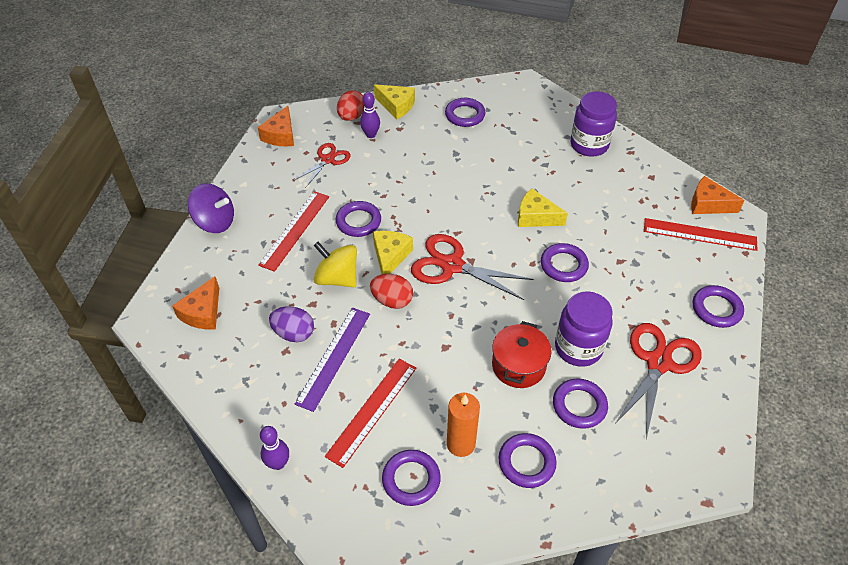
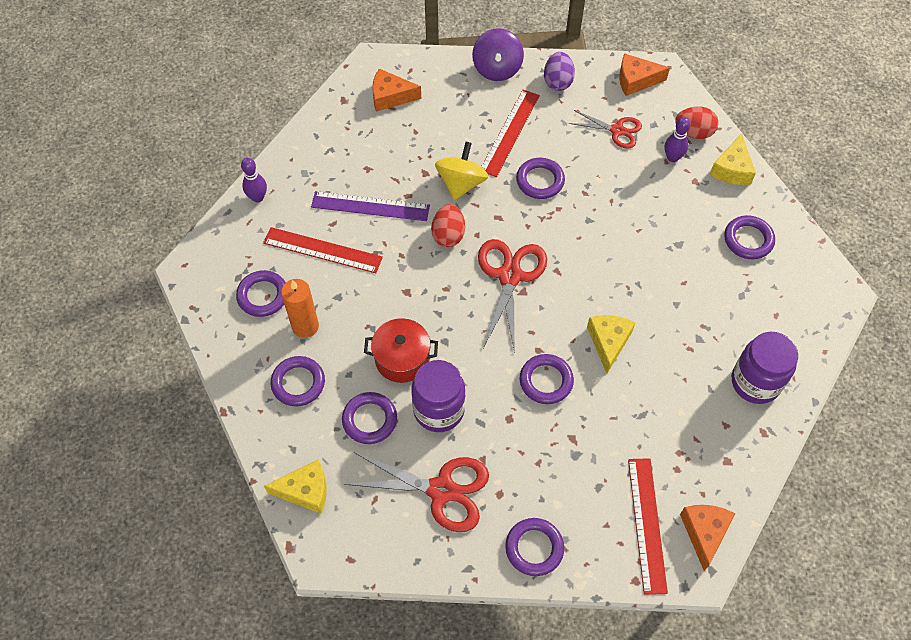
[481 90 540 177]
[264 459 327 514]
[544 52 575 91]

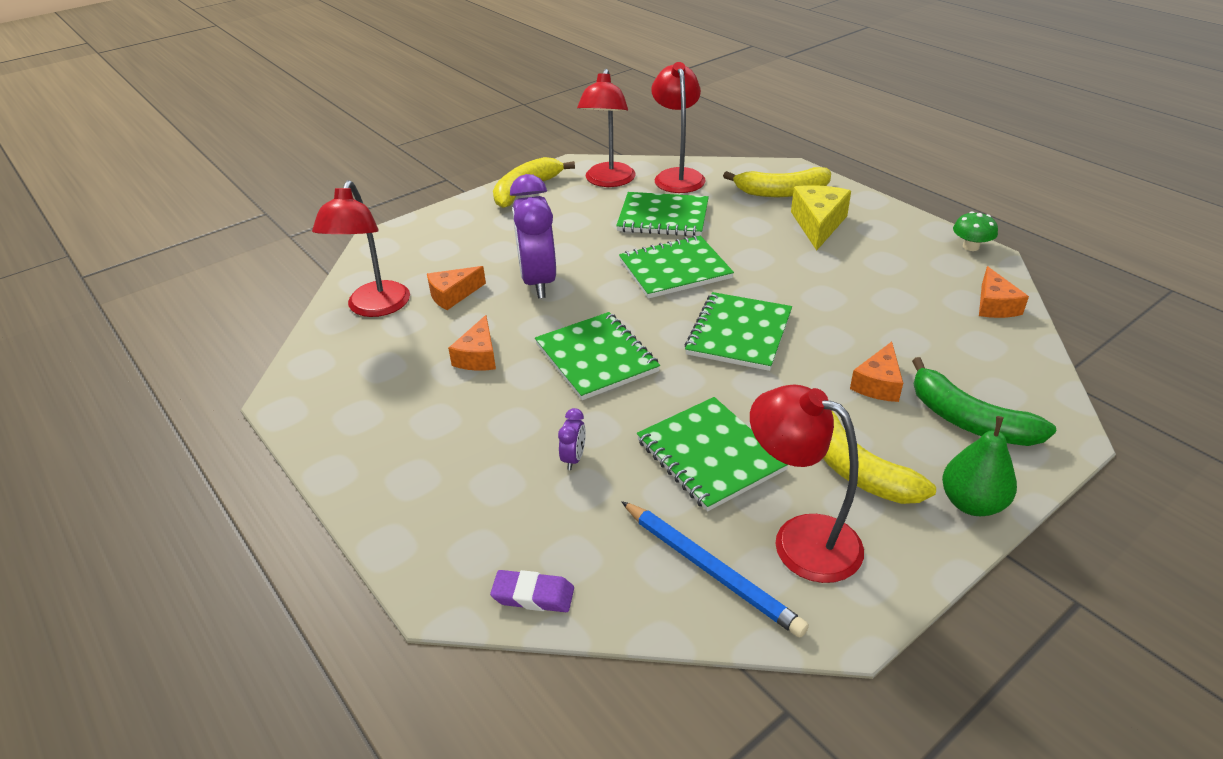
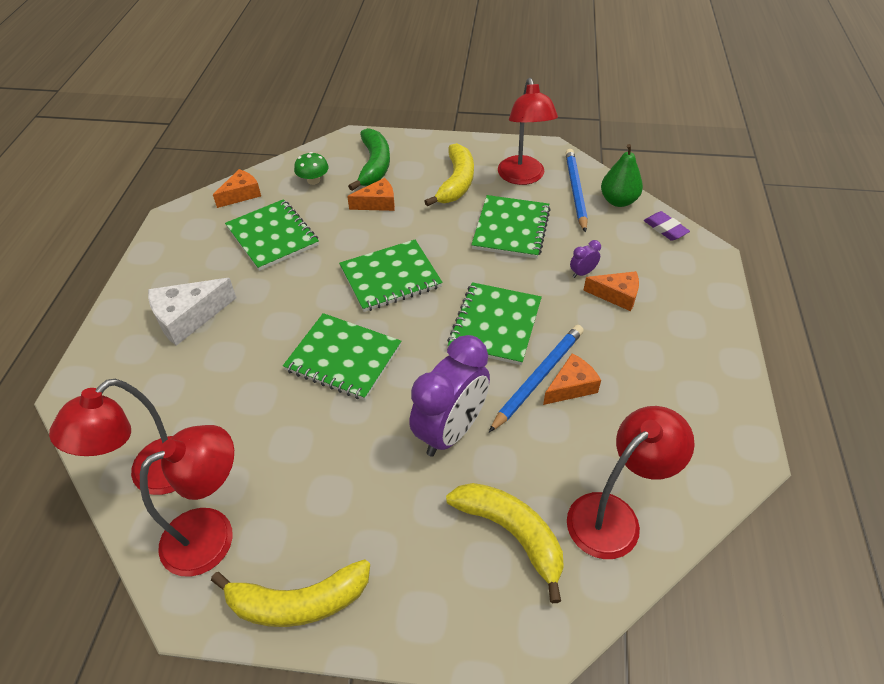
[446 483 564 603]
[148 278 237 346]
[225 199 319 271]
[294 152 329 185]
[583 271 639 311]
[601 144 643 207]
[489 325 584 432]

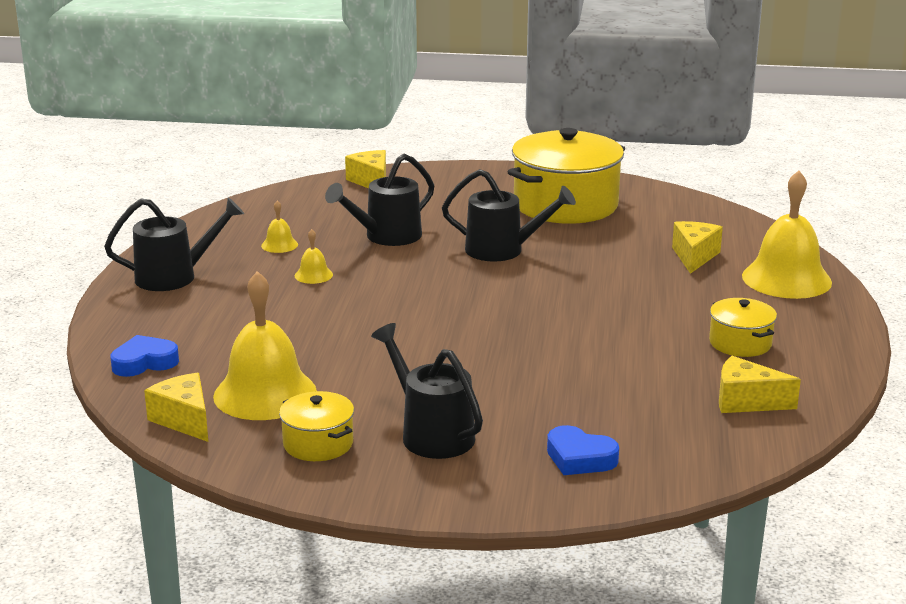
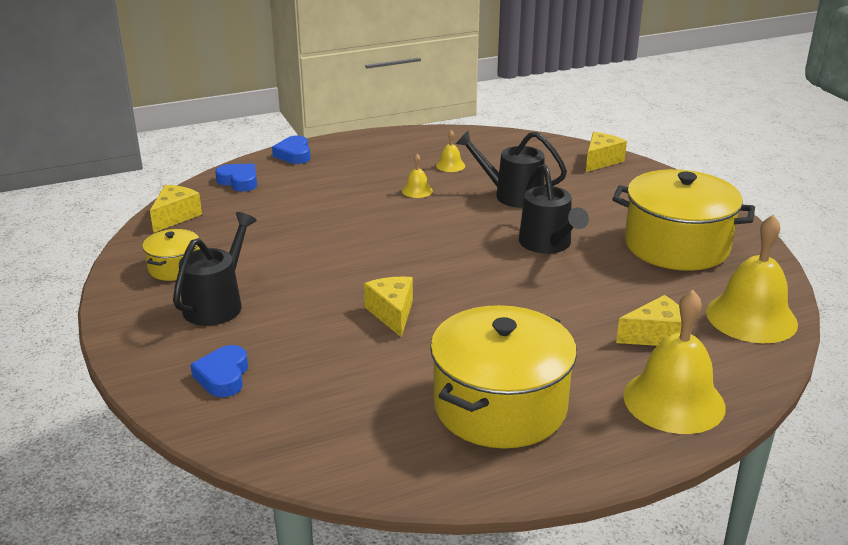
[104 198 244 291] (first image)
[706 215 798 343]
[430 305 577 448]
[364 276 413 337]
[272 136 310 164]

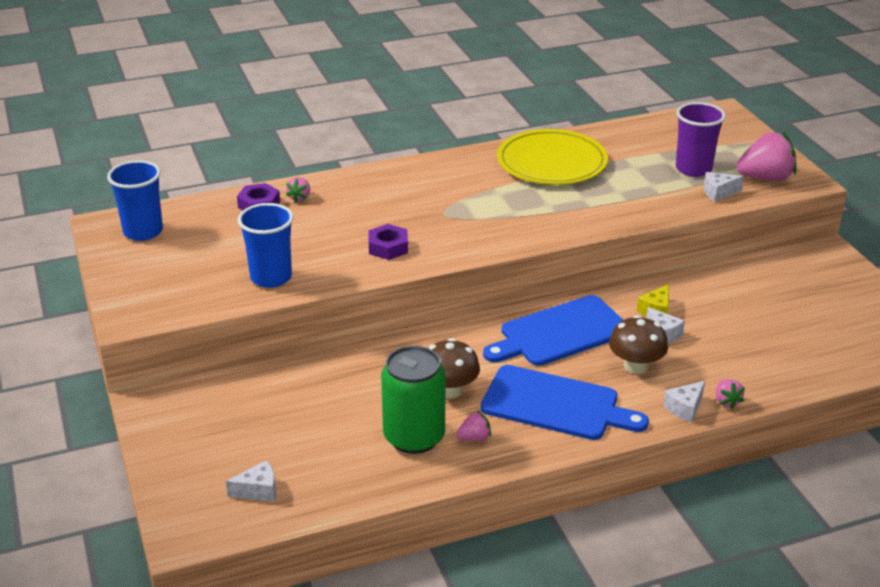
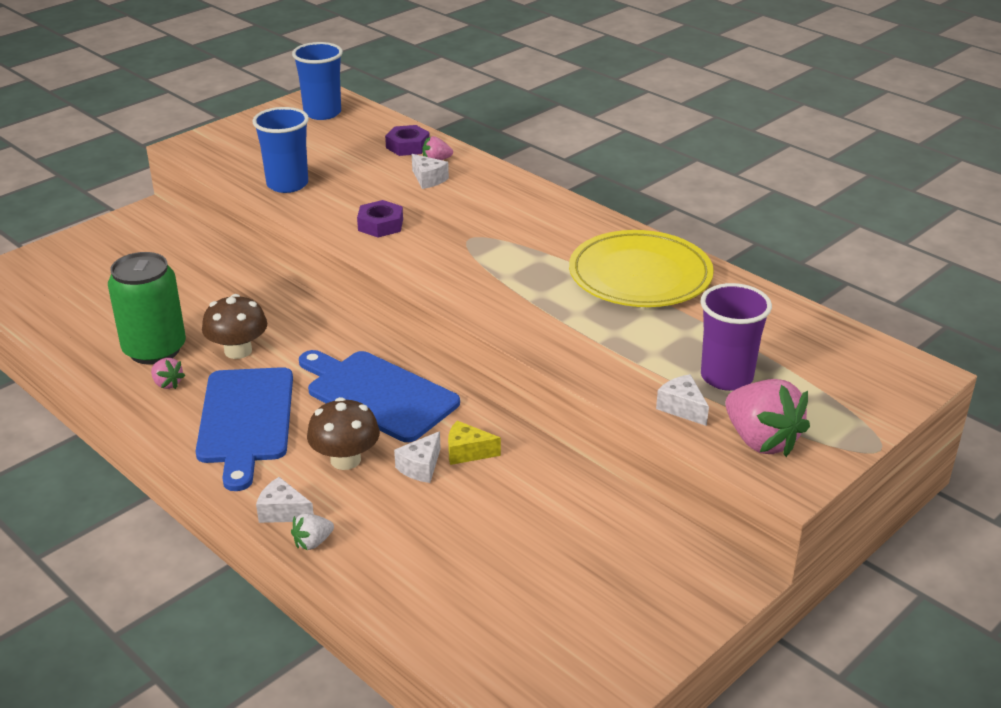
[291 513 334 550]
[412 154 449 189]

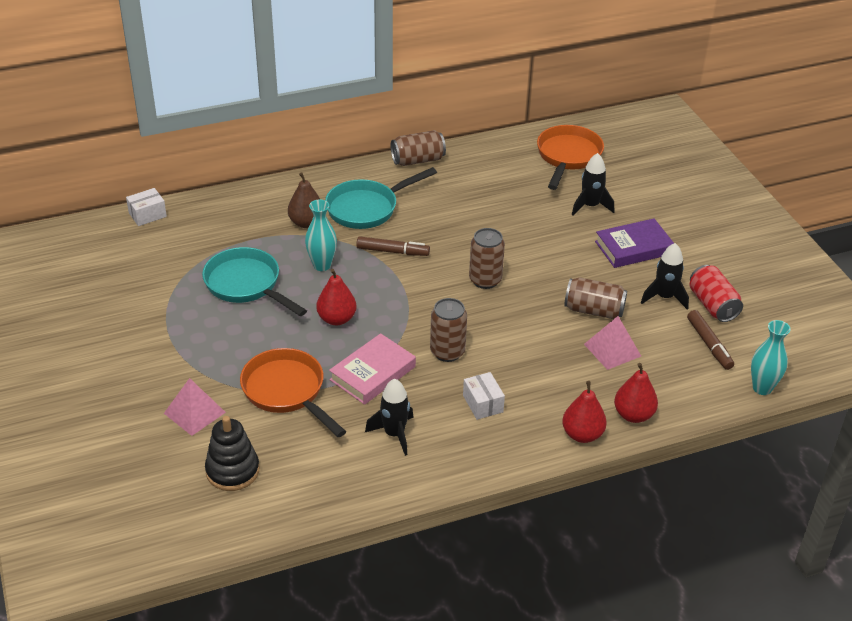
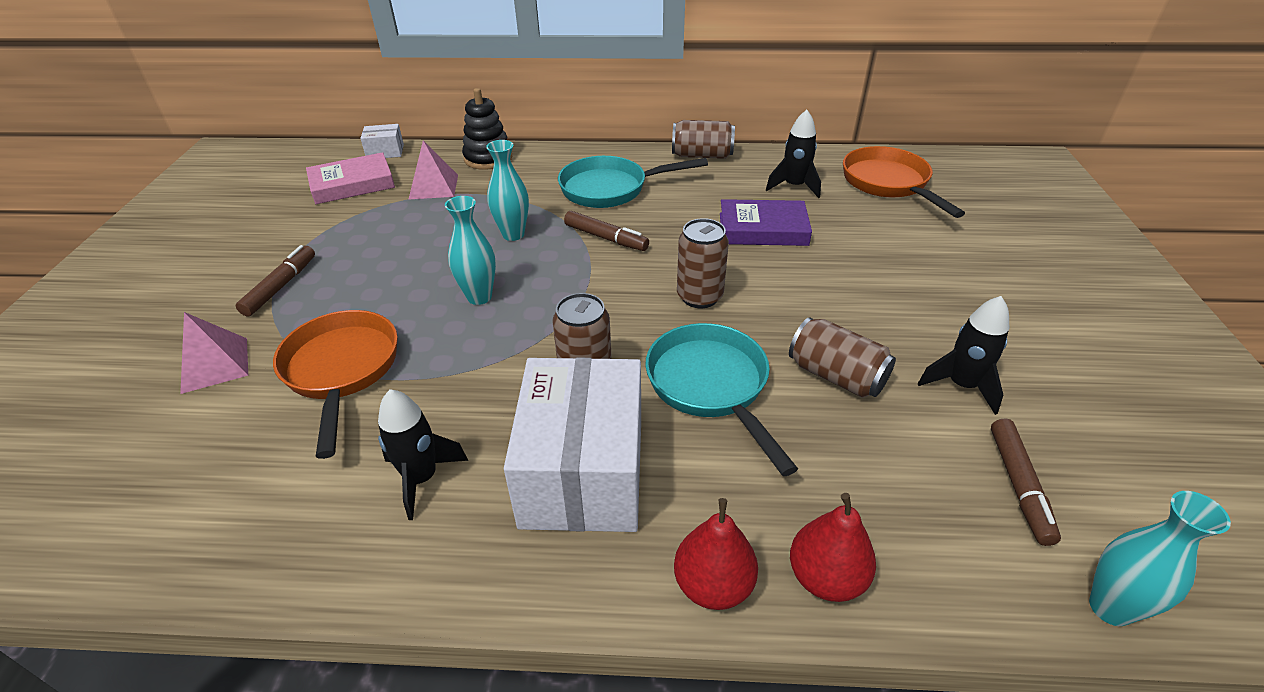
[843 146 965 218]
[766 110 821 198]
[288 172 321 228] (first image)
[720 199 812 246]
[645 323 798 476]
[689 265 743 322] (first image)
[445 196 496 305]
[408 140 458 200]
[306 152 395 204]
[504 358 641 532]
[462 88 512 170]
[236 245 315 316]

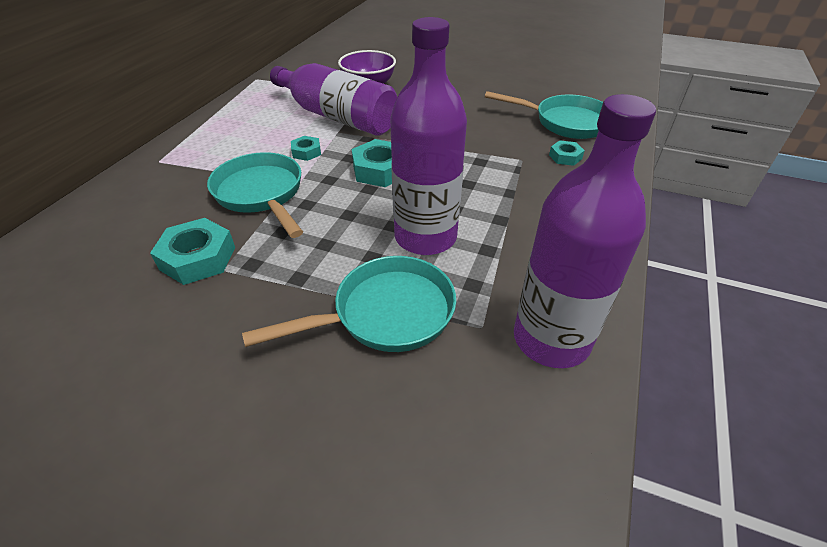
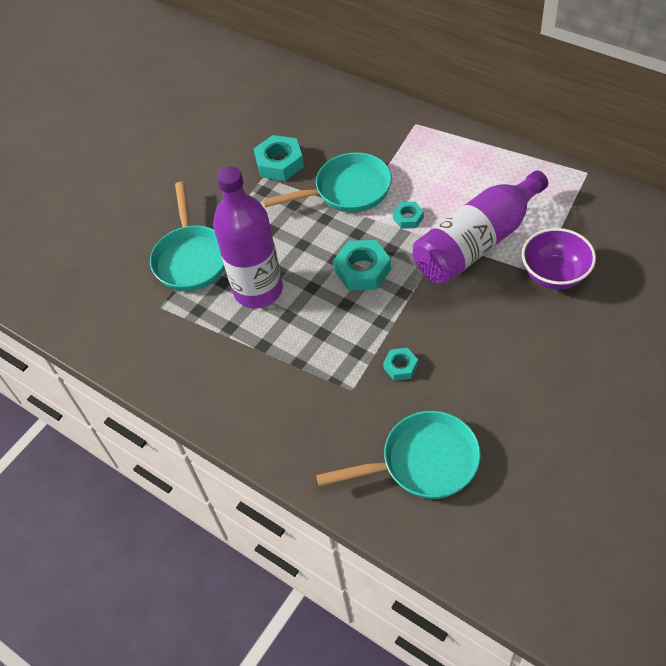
[316 411 481 499]
[514 94 656 368] (first image)
[383 348 418 381]

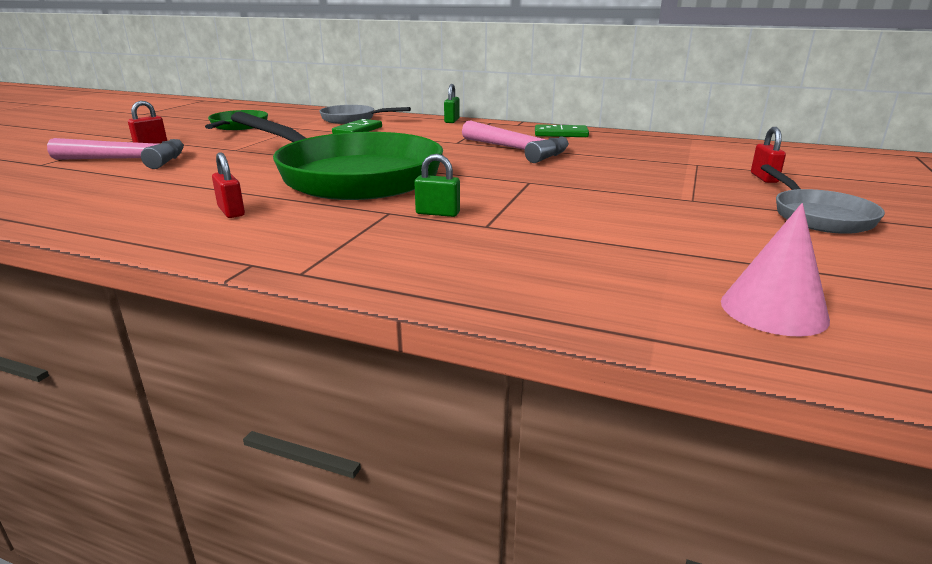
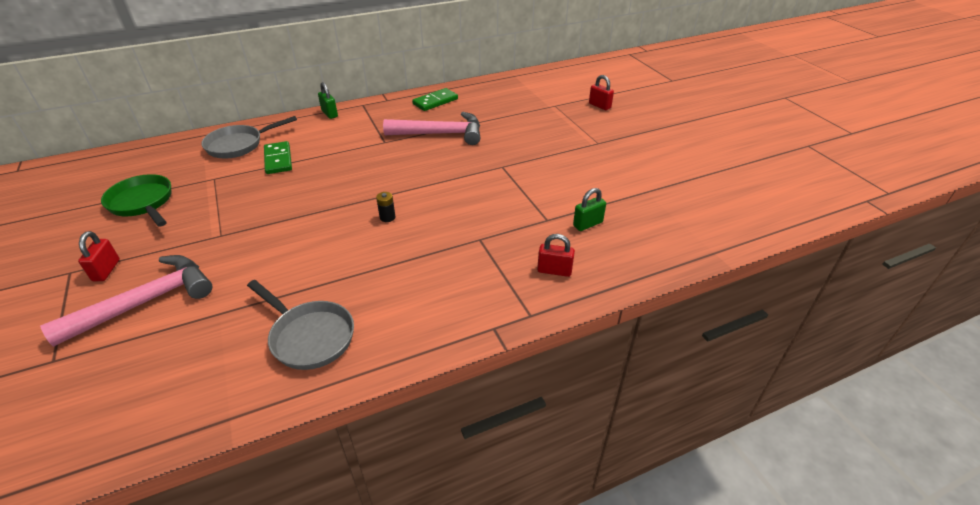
[376 192 395 222]
[537 234 575 277]
[573 188 606 231]
[247 280 354 370]
[721 203 830 337] (first image)

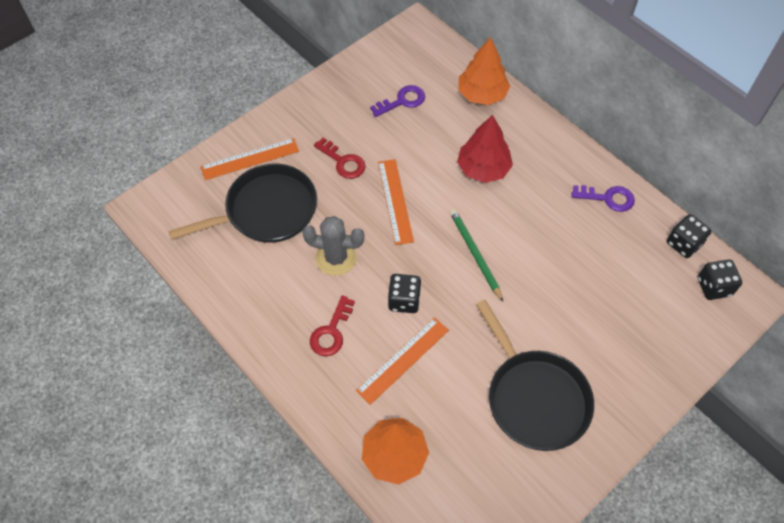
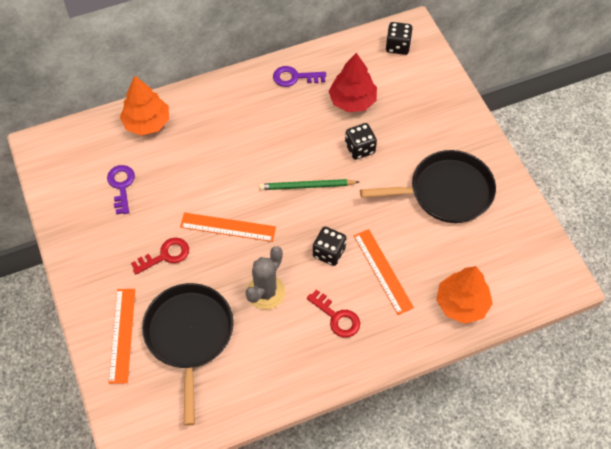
[328 53 377 112]
[273 66 326 87]
[345 123 377 160]

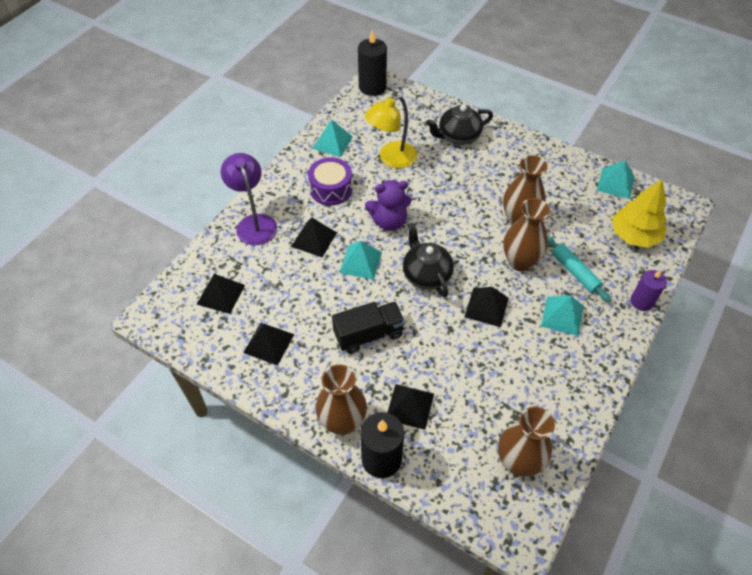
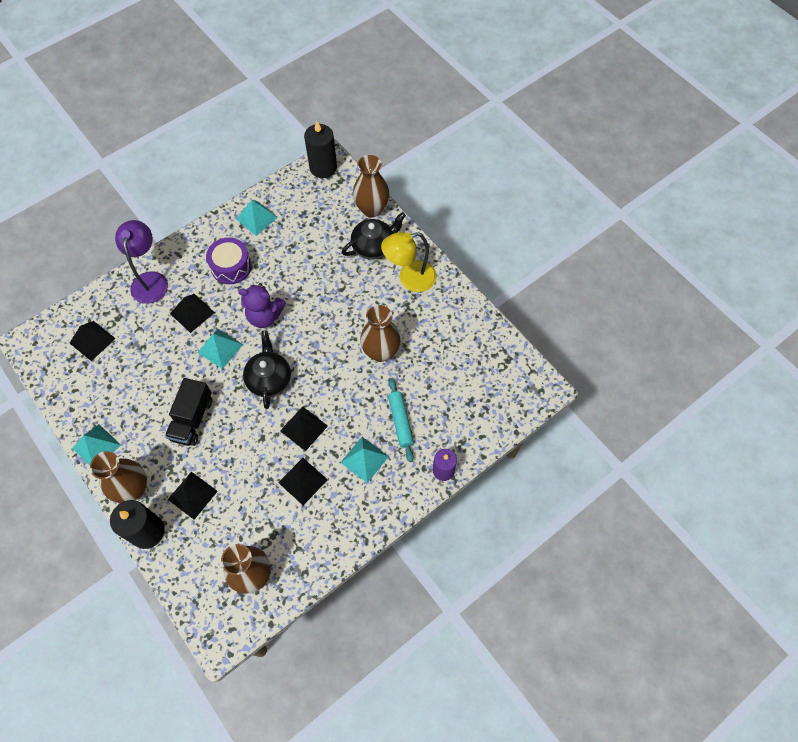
[381 232 437 292]
[342 212 406 260]
[72 424 121 465]
[612 180 667 248] (first image)
[353 155 389 218]
[165 378 212 446]
[278 458 328 505]

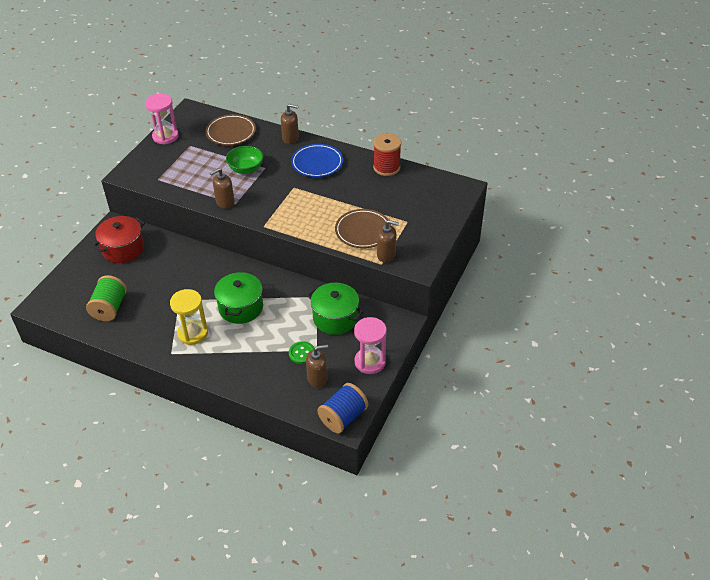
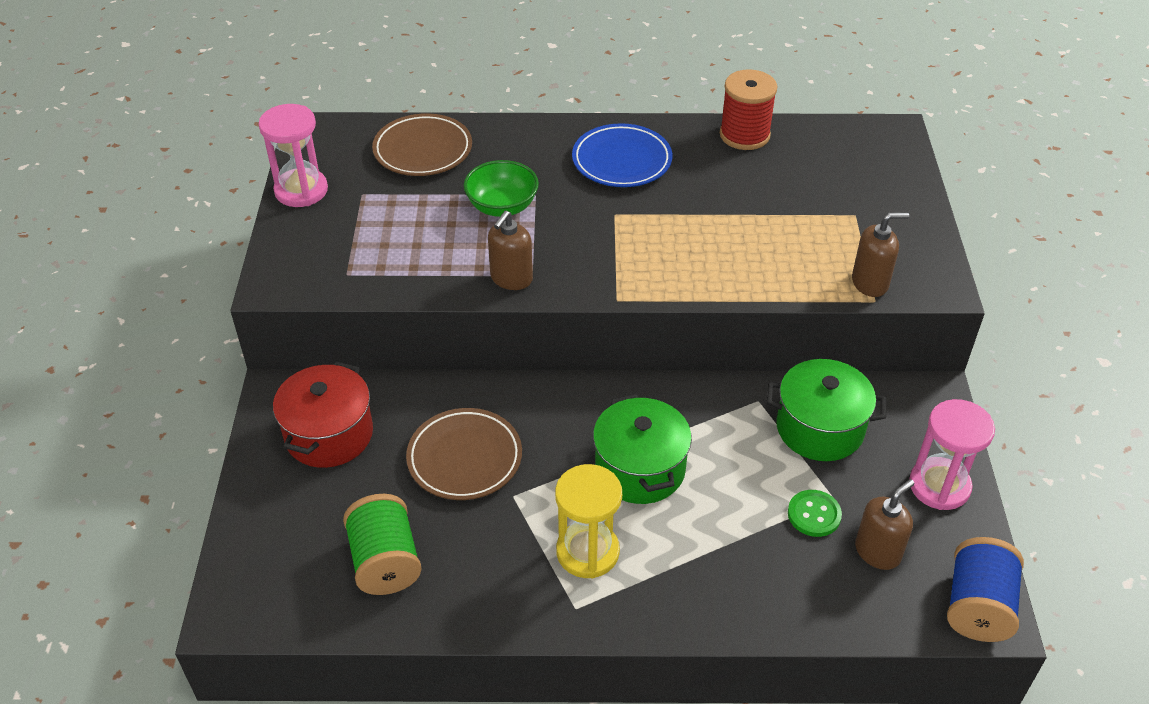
[281 104 299 144] (first image)
[406 408 522 500]

